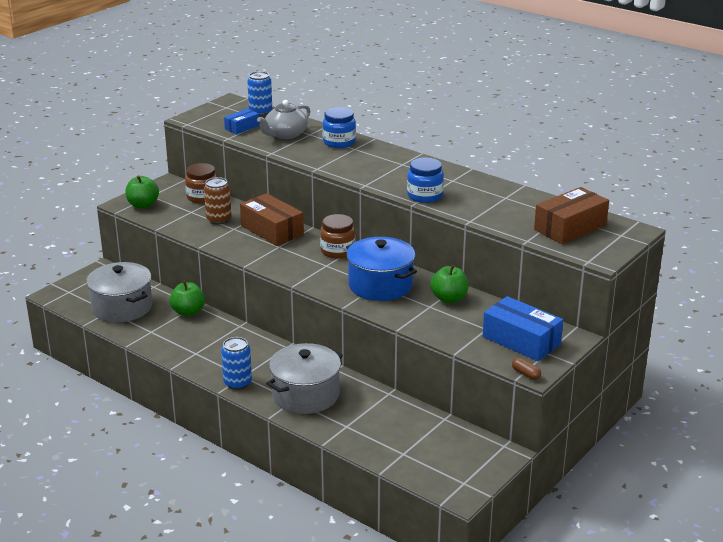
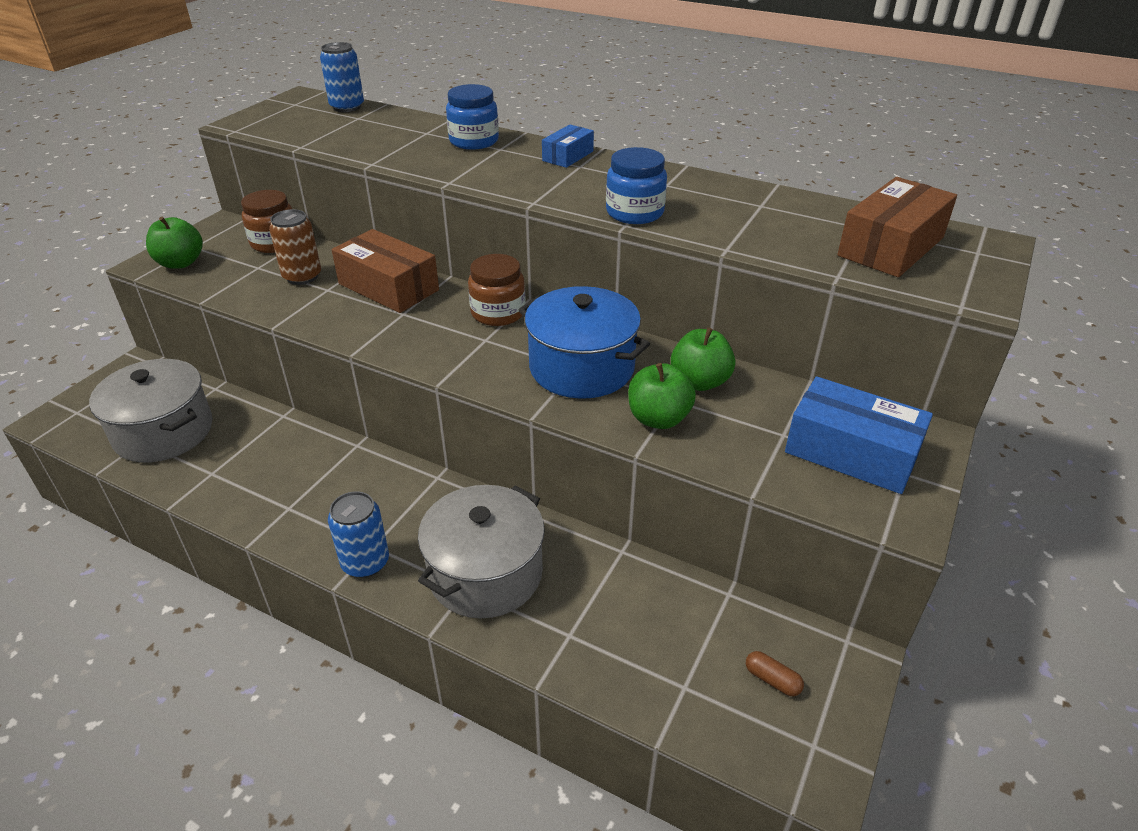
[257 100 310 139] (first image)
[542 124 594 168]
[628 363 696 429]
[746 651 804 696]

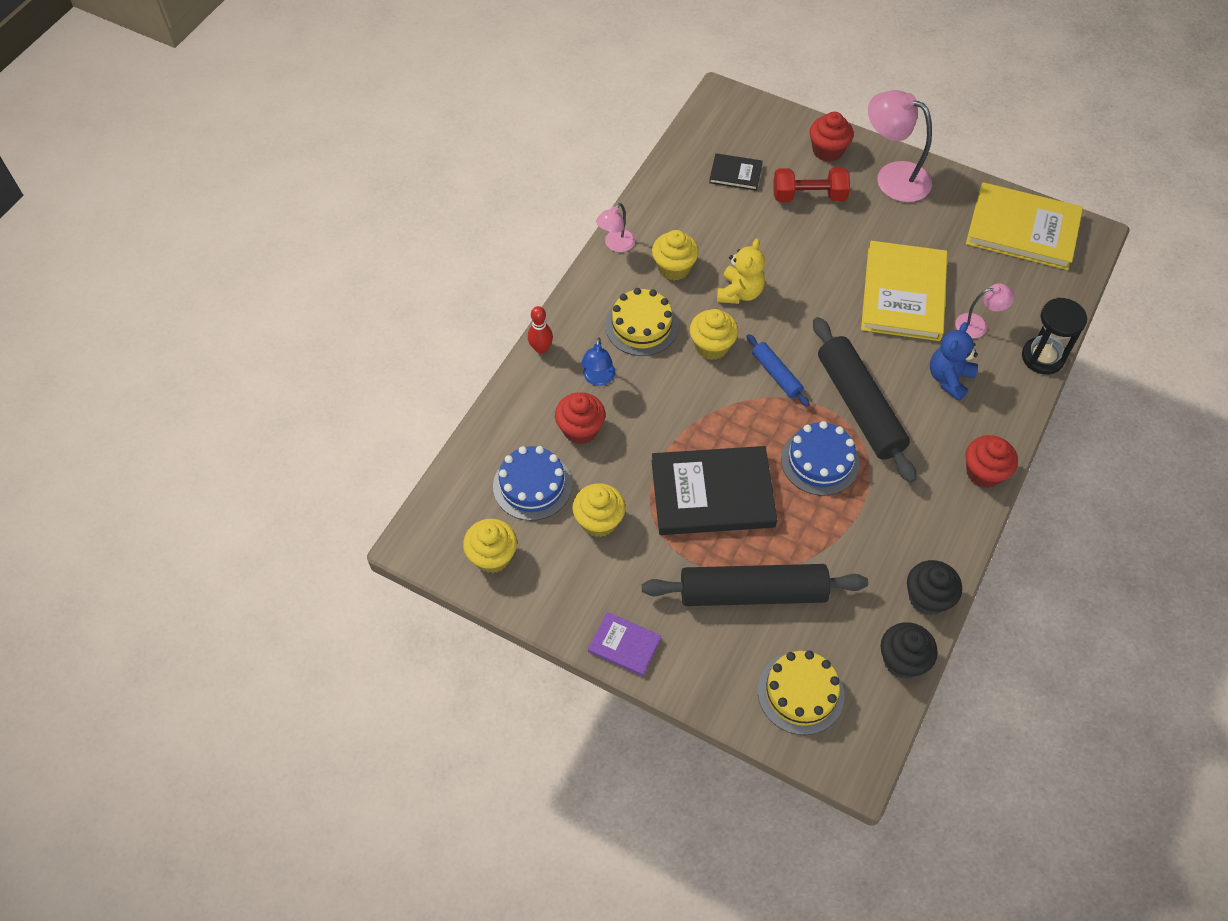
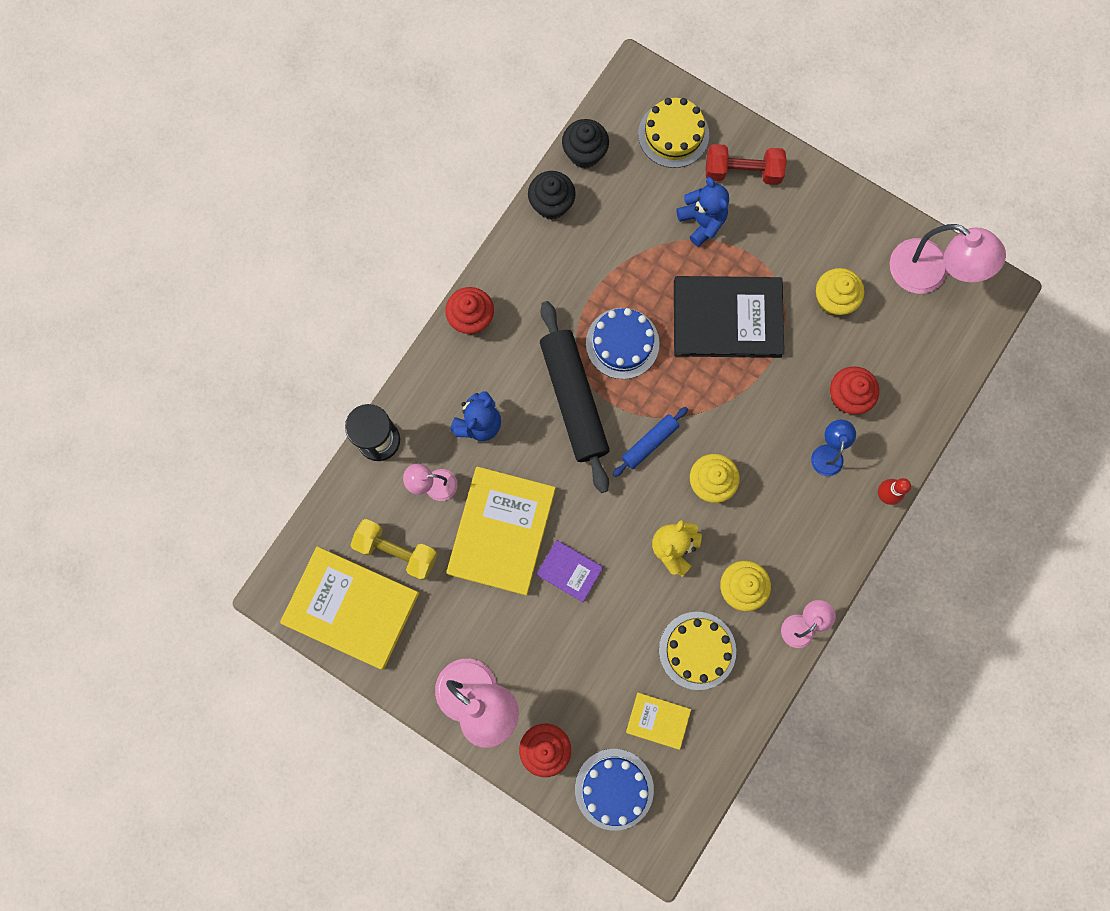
[626 692 691 750]
[706 144 787 185]
[659 612 736 690]
[613 407 688 477]
[575 749 654 831]
[890 224 1006 294]
[676 177 729 247]
[536 540 603 602]
[350 519 438 580]

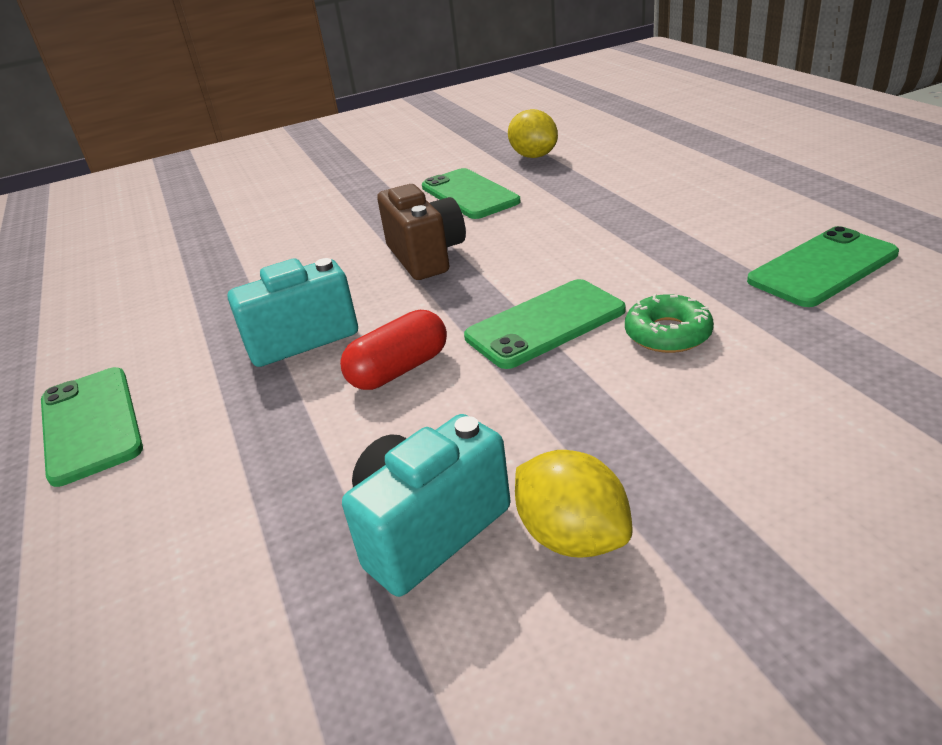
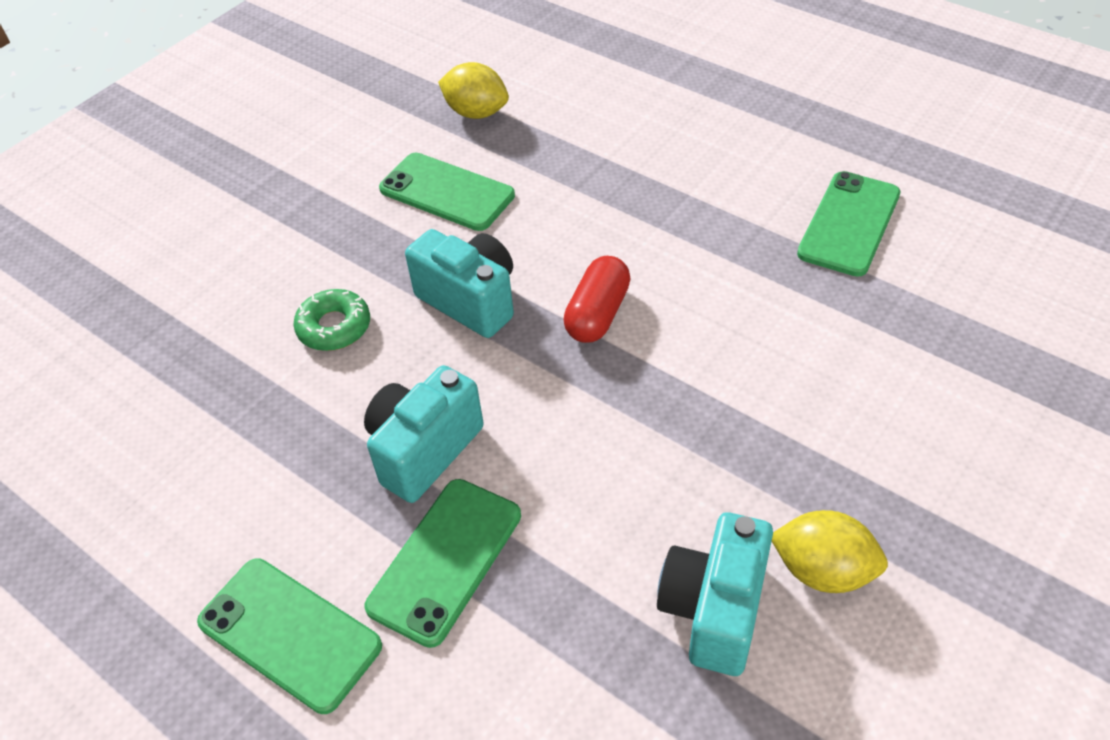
[405 229 514 338]
[365 479 521 648]
[294 289 370 351]
[564 256 631 343]

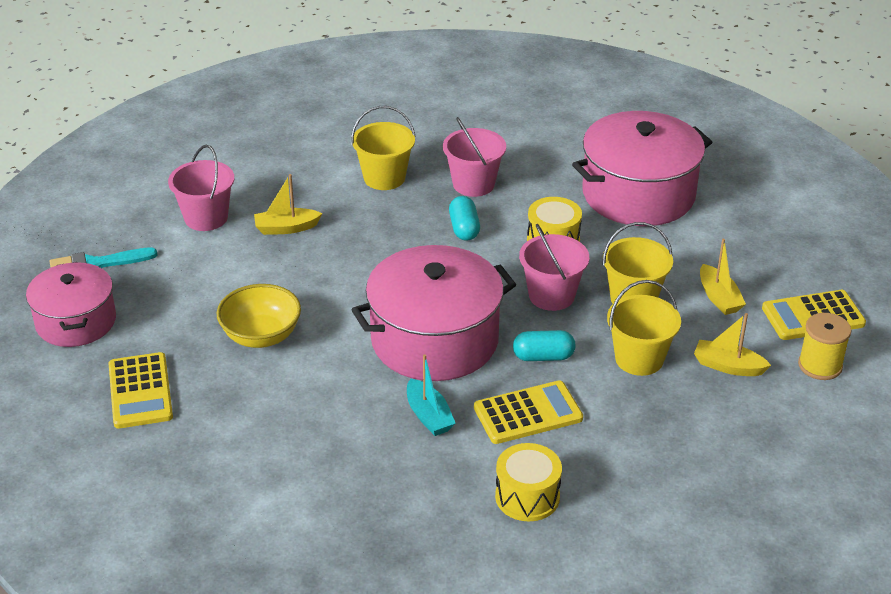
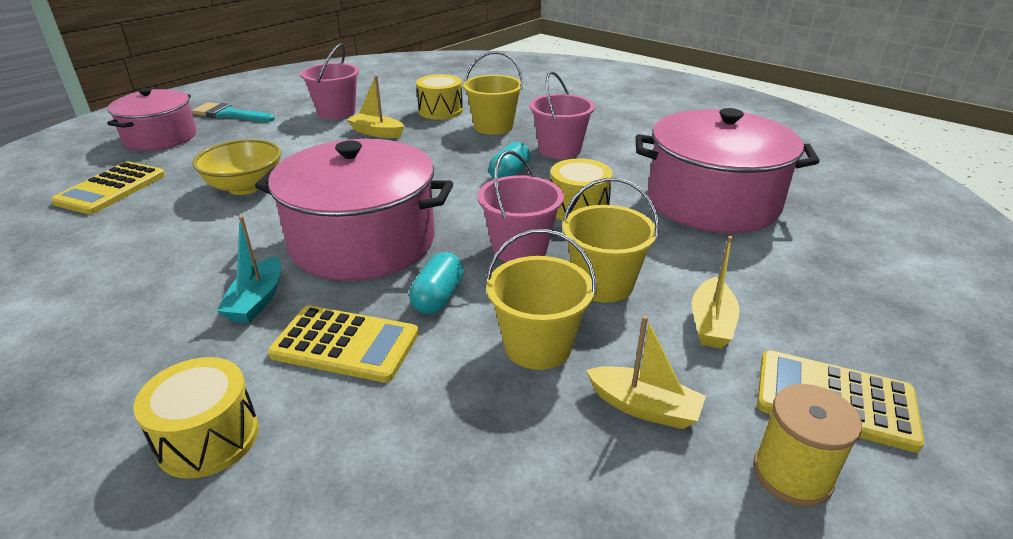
[586 316 706 429]
[409 252 464 314]
[416 74 463 120]

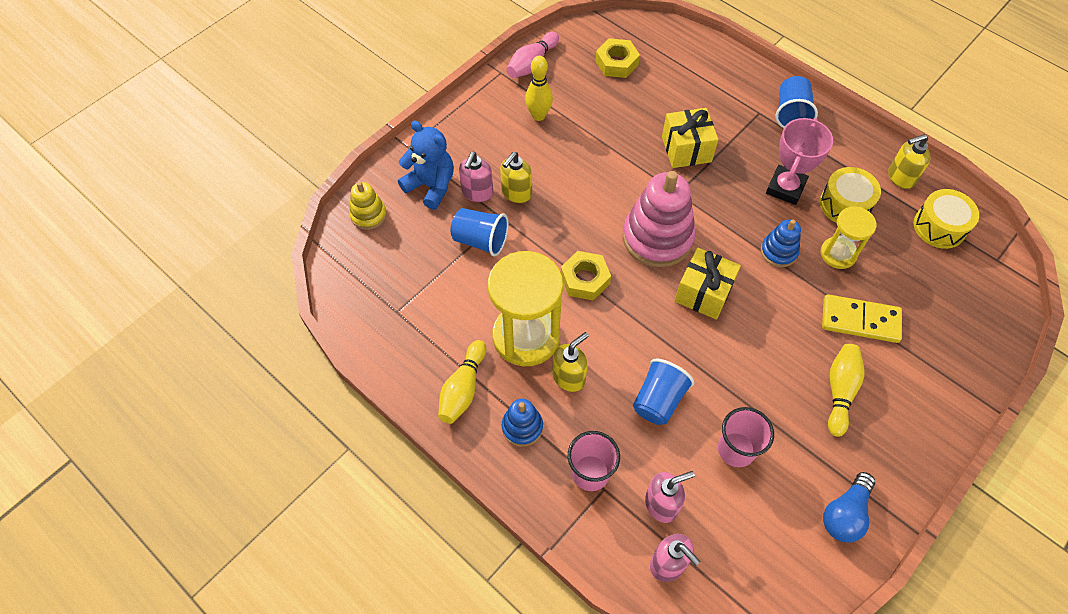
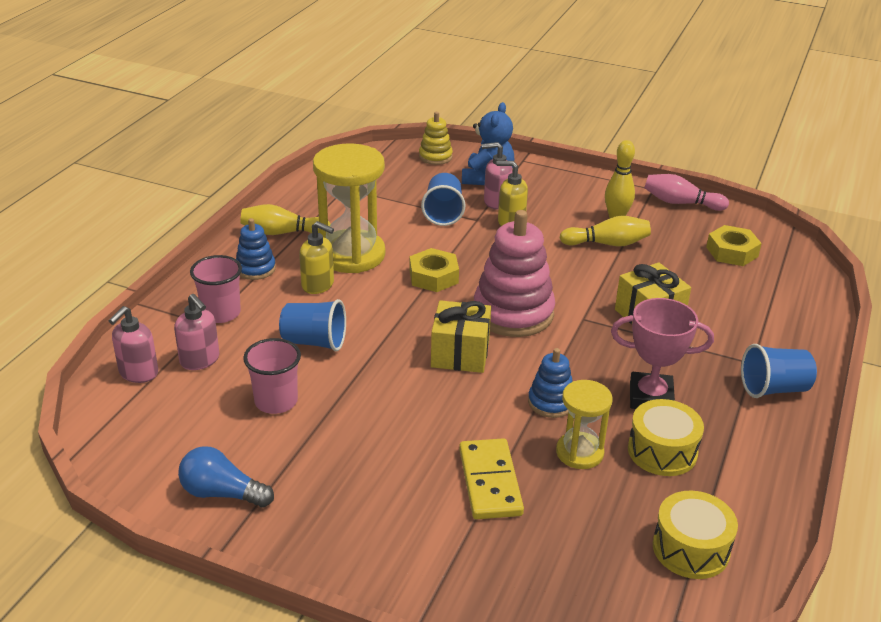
[888 134 931 189] (first image)
[560 216 651 246]

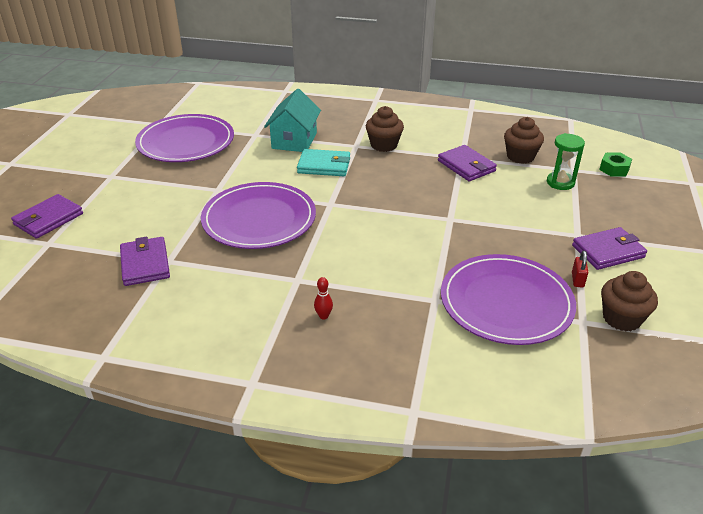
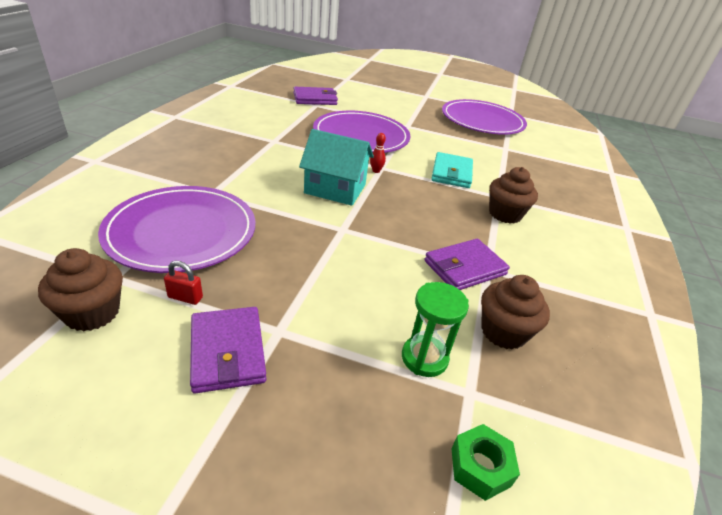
[299 129 374 206]
[11 194 83 239] (first image)
[370 133 386 173]

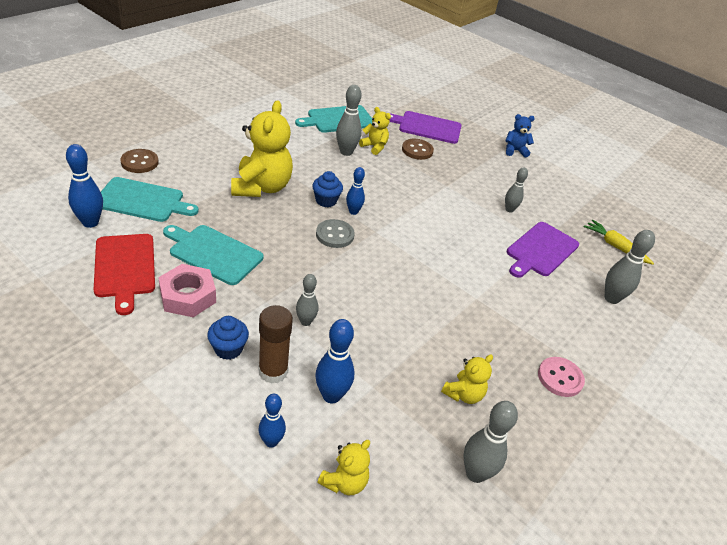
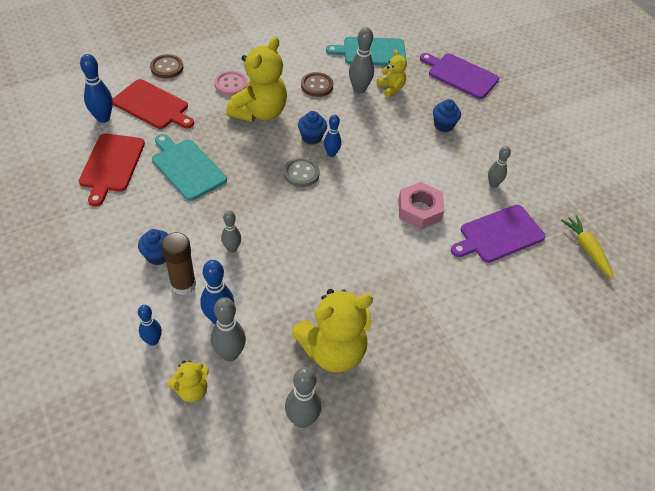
[505 114 535 157] (first image)
[301 72 333 97]
[113 79 194 129]
[211 297 246 362]
[398 182 445 229]
[292 289 373 373]
[214 71 248 96]
[433 99 461 132]

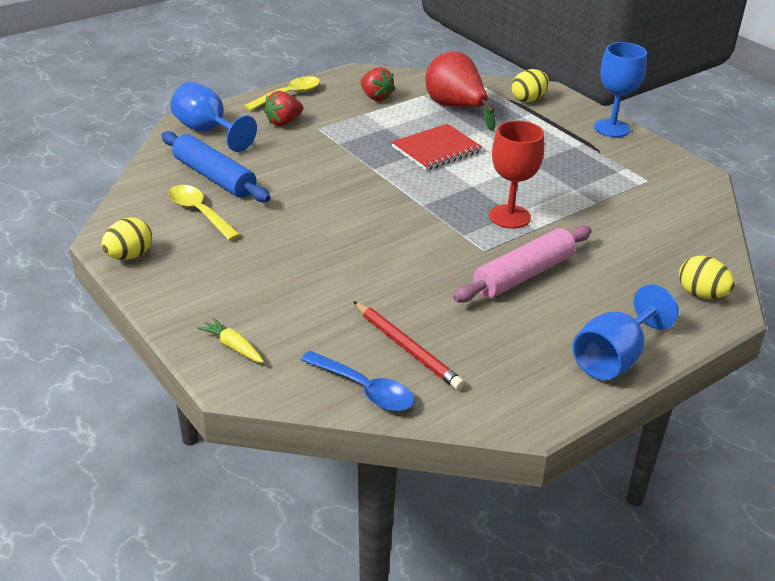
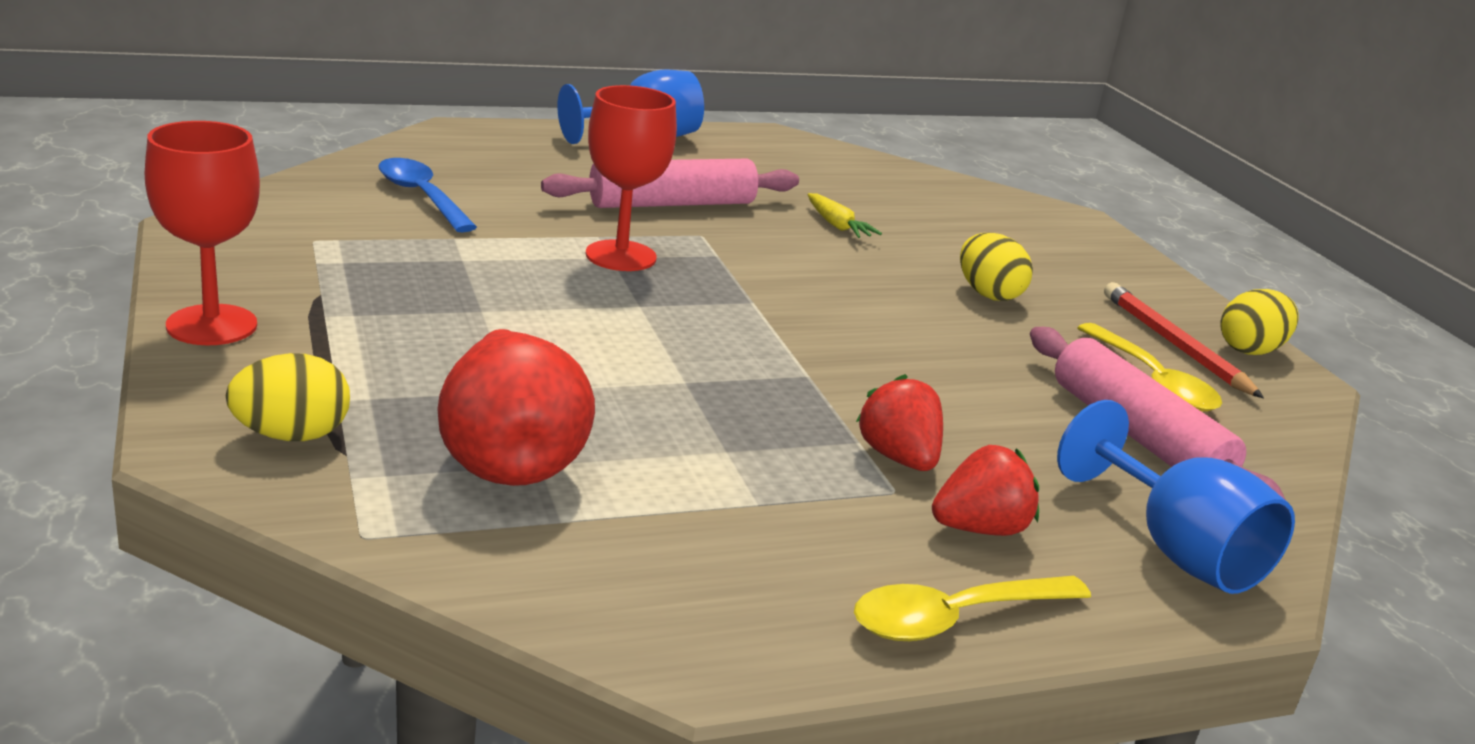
[145 121 260 346]
[856 374 943 471]
[392 124 482 171] (first image)
[1030 327 1285 499]
[960 233 1033 301]
[1104 282 1264 398]
[808 193 882 238]
[378 158 477 232]

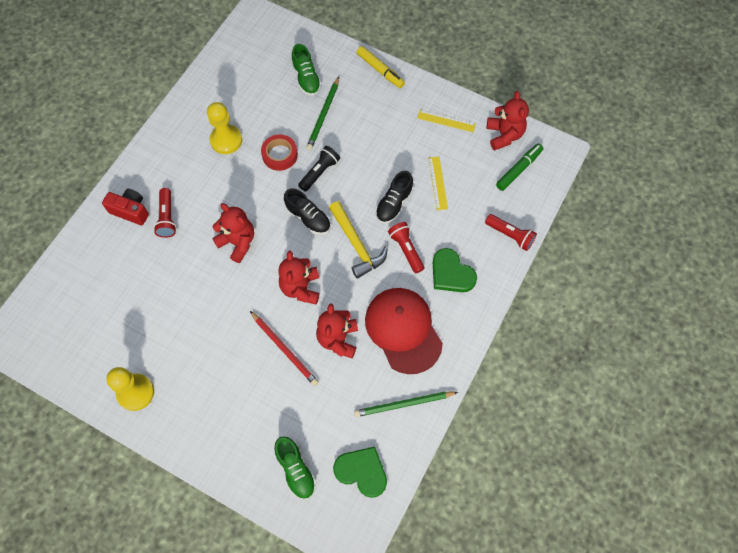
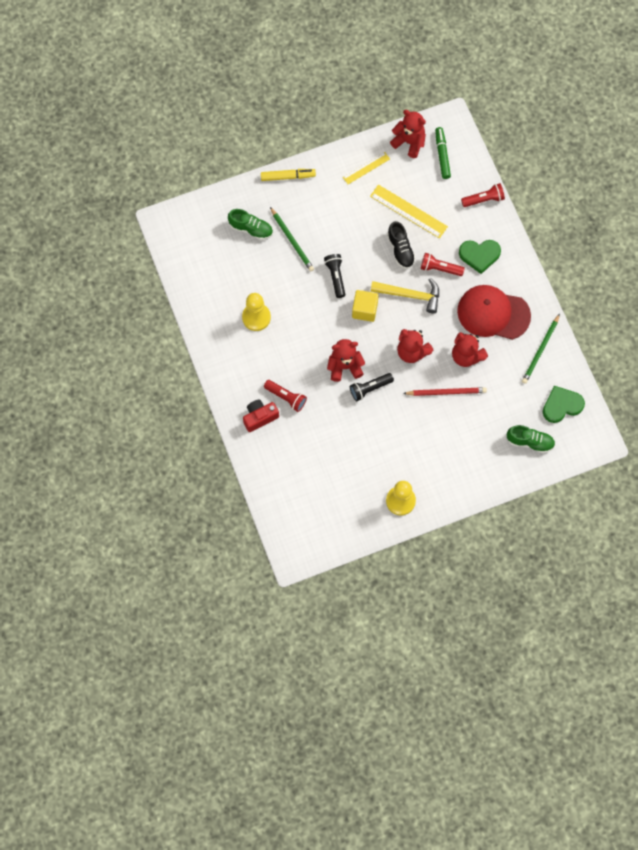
[261 134 298 171] (first image)
[370 185 448 238]
[352 290 379 322]
[350 373 394 401]

